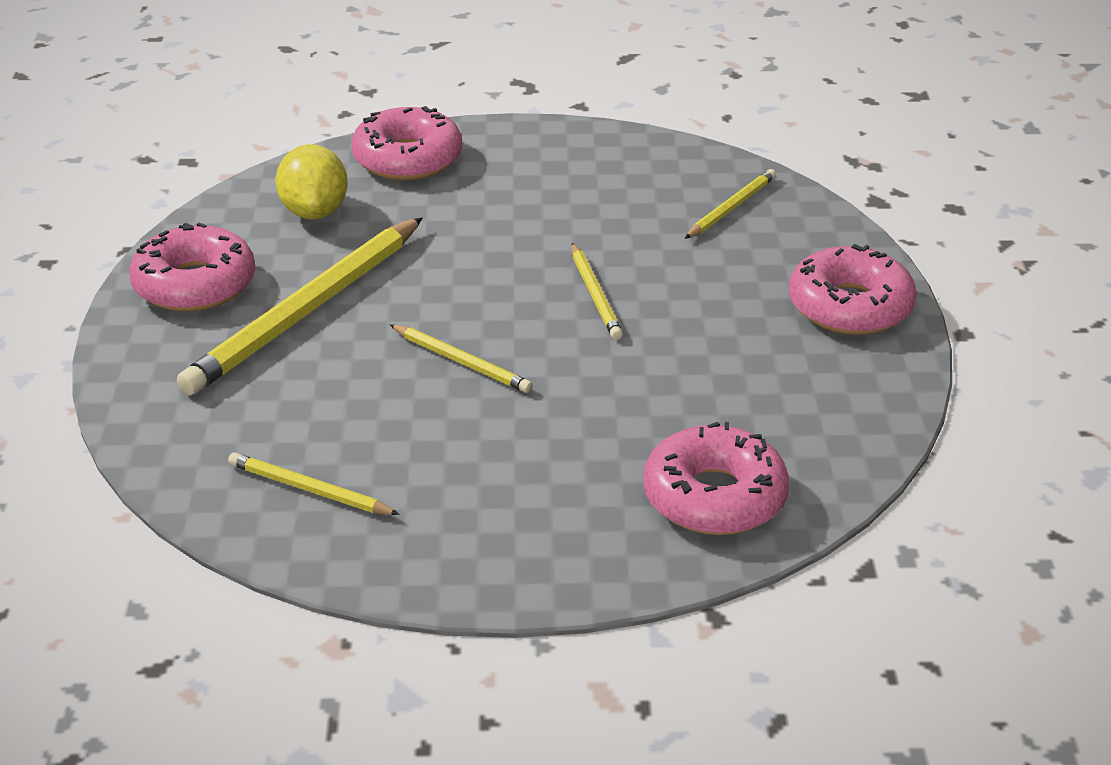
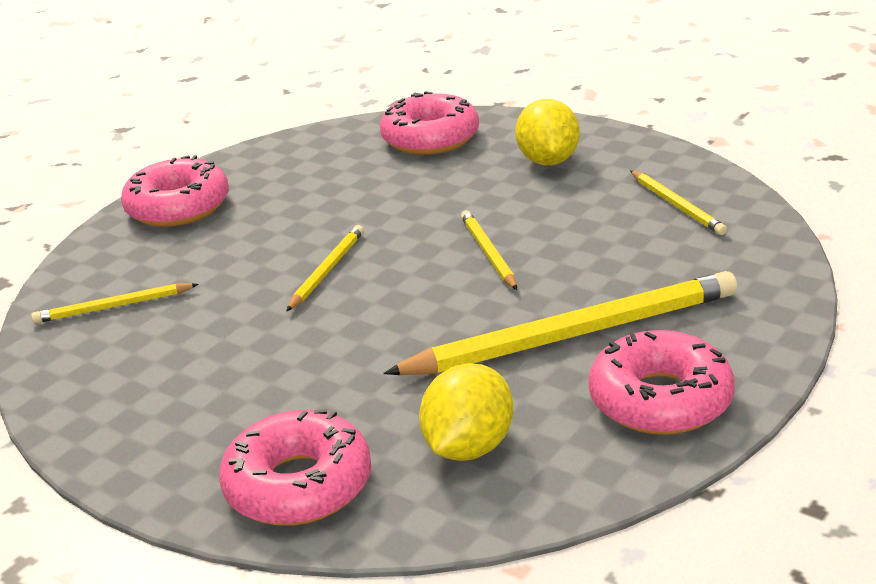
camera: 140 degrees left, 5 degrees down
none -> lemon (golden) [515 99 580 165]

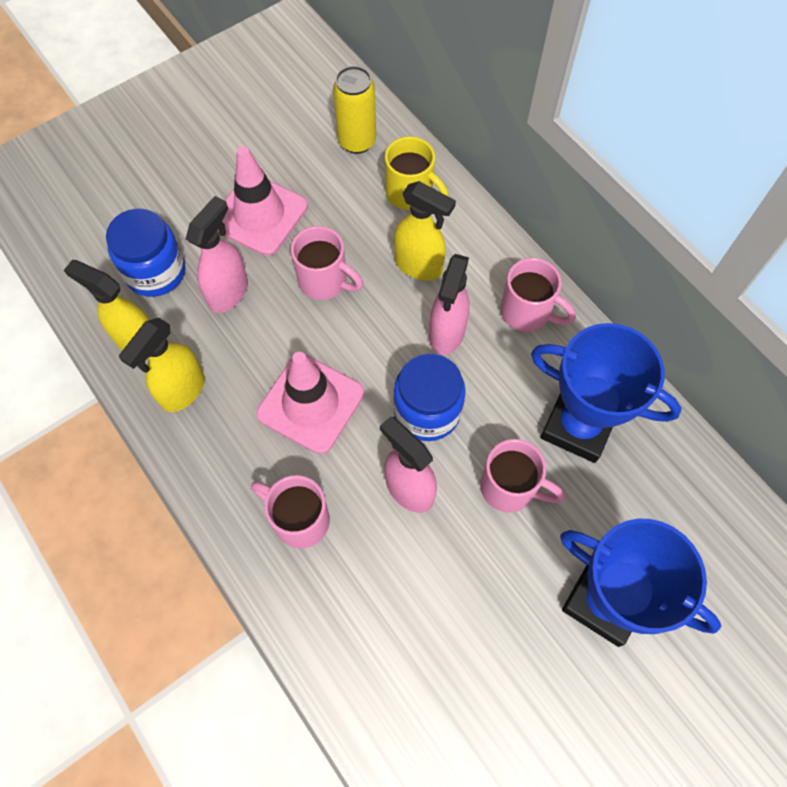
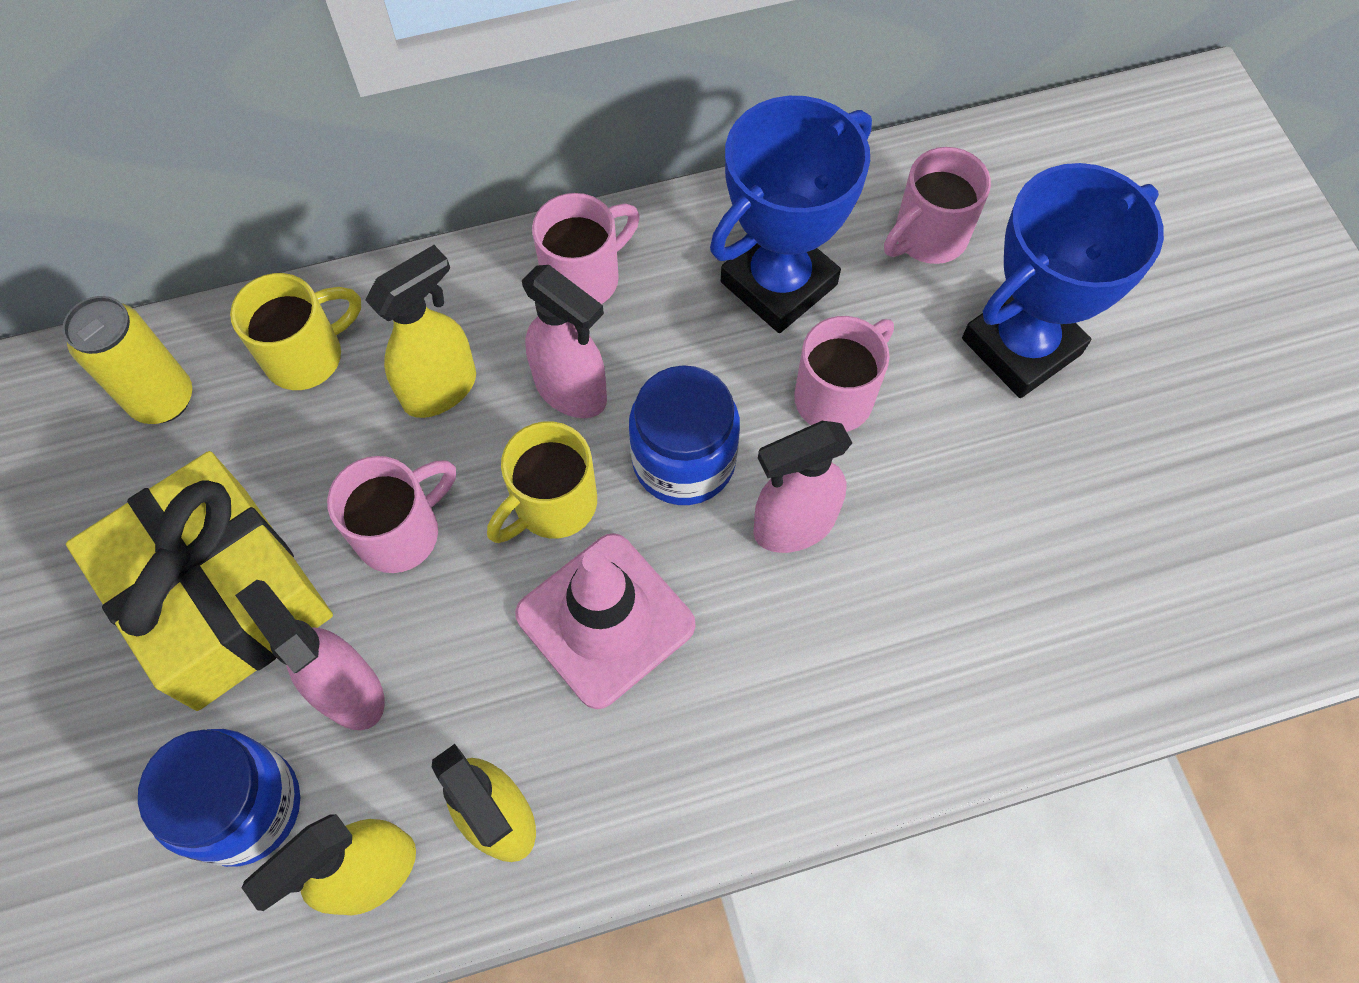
camera: 70 degrees left, 0 degrees up
traffic cone (rose-pink) [218 146 308 256] -> gift (golden) [66 451 333 711]
coffee mug (rose-pink) [251 475 330 548] -> coffee mug (rose-pink) [884 147 991 264], moved
none -> coffee mug (golden) [487 421 597 543]

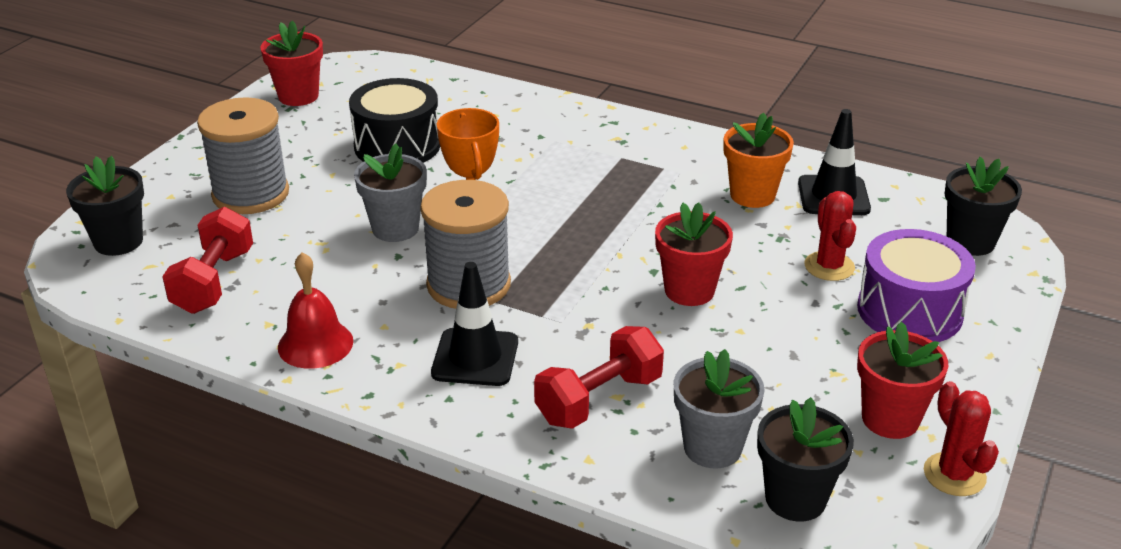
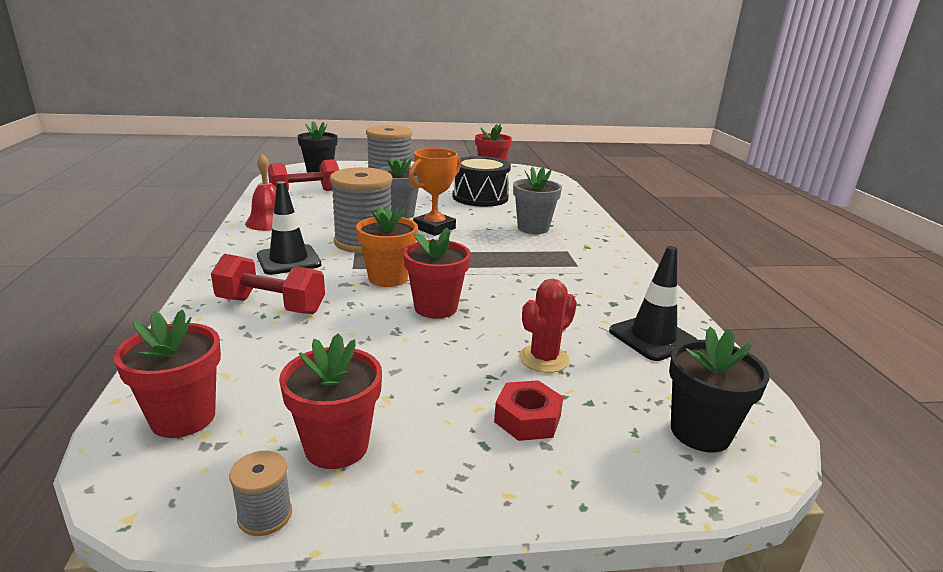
camera: 55 degrees right, 10 degrees down
flower pot (orange-coloured) [724 113 794 208] -> flower pot (orange-coloured) [356 206 418 287], moved
drum (violet) [857 229 976 342] -> hexagon nut (crimson) [494 380 563 441]
flower pot (ash-grey) [674 349 765 469] -> flower pot (ash-grey) [513 167 562 234], moved
prickly plant (crimson) [924 381 999 496] -> bobbin (ash-grey) [229 451 292 536]
flower pot (black) [757 397 854 521] -> flower pot (crimson) [114 309 221 438]

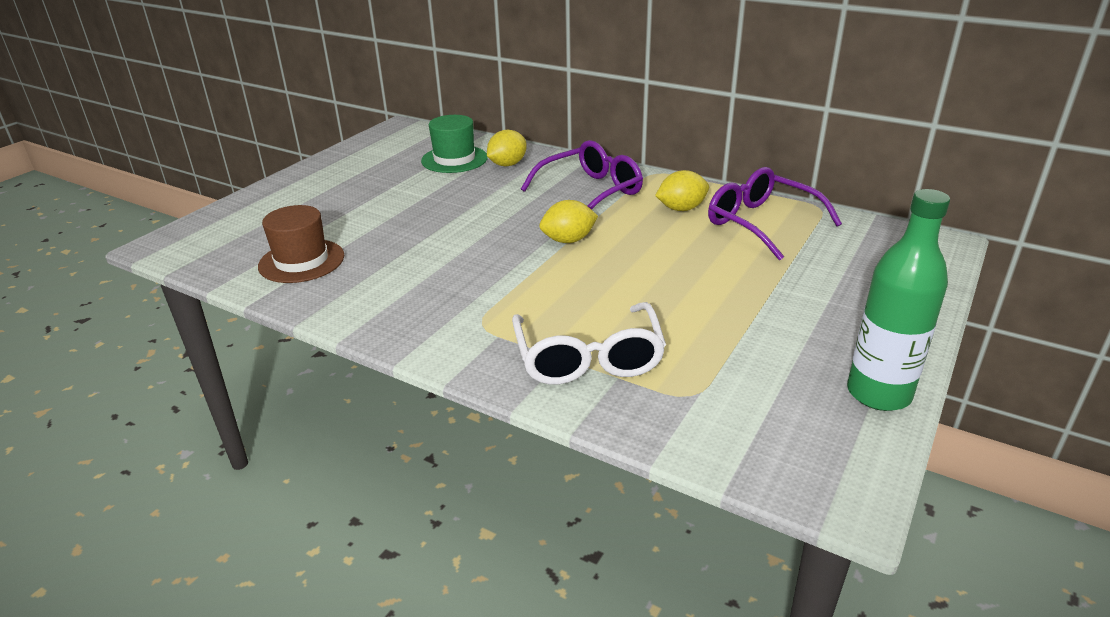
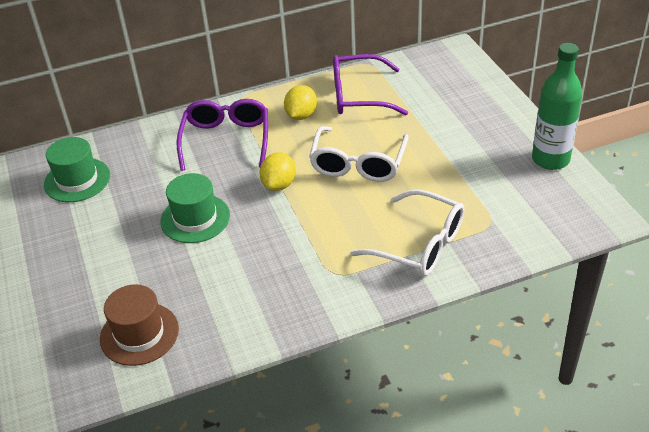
camera: 50 degrees left, 10 degrees up
lemon (golden) [487 130 527 166] -> none
none -> spectacles (snow-white) [309 126 409 182]
none -> hat (emerald) [160 173 230 243]

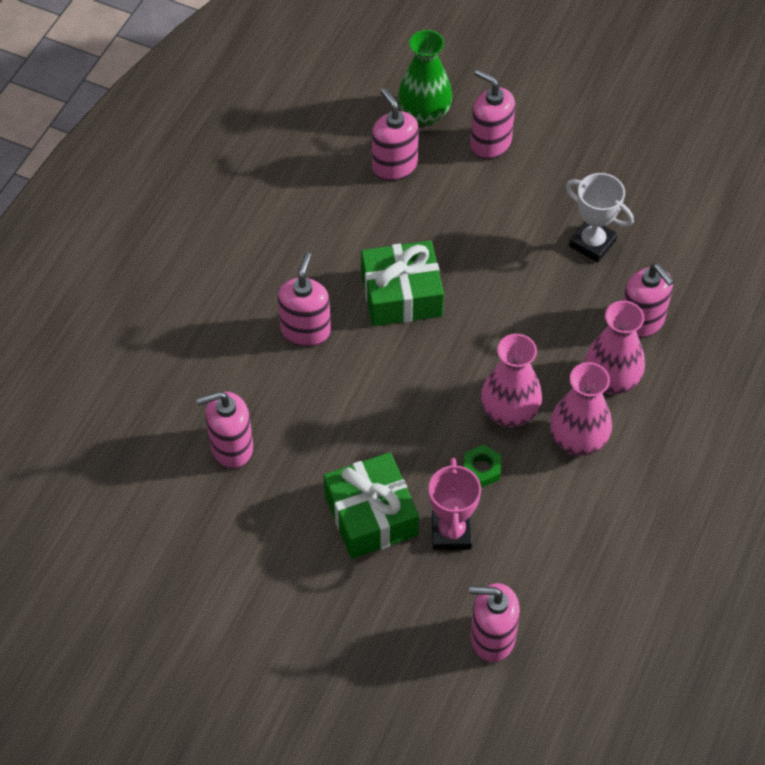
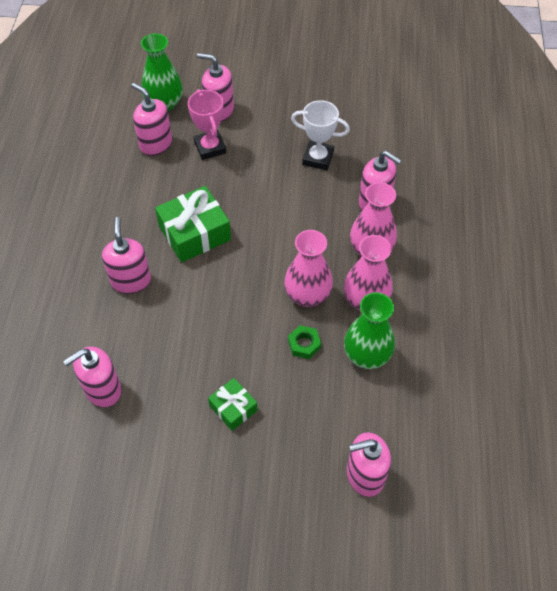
camera: 20 degrees left, 0 degrees up
gift (emerald) [323 452 419 559] -> gift (emerald) [208 378 258 431], x0.57
trophy (rose-pink) [429 458 481 550] -> trophy (rose-pink) [188 89 226 160], moved
none -> tall vase (emerald) [344 292 395 369]

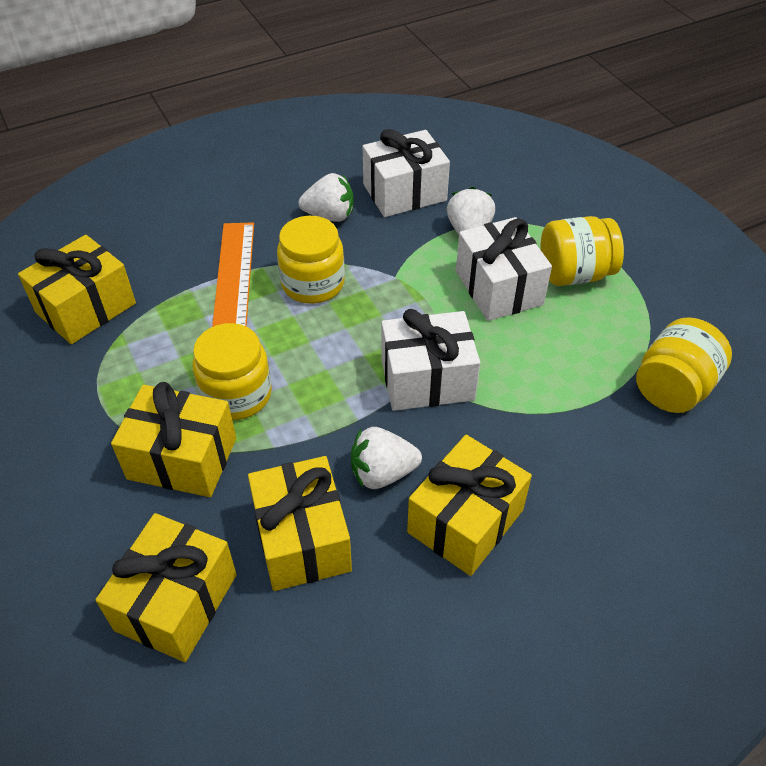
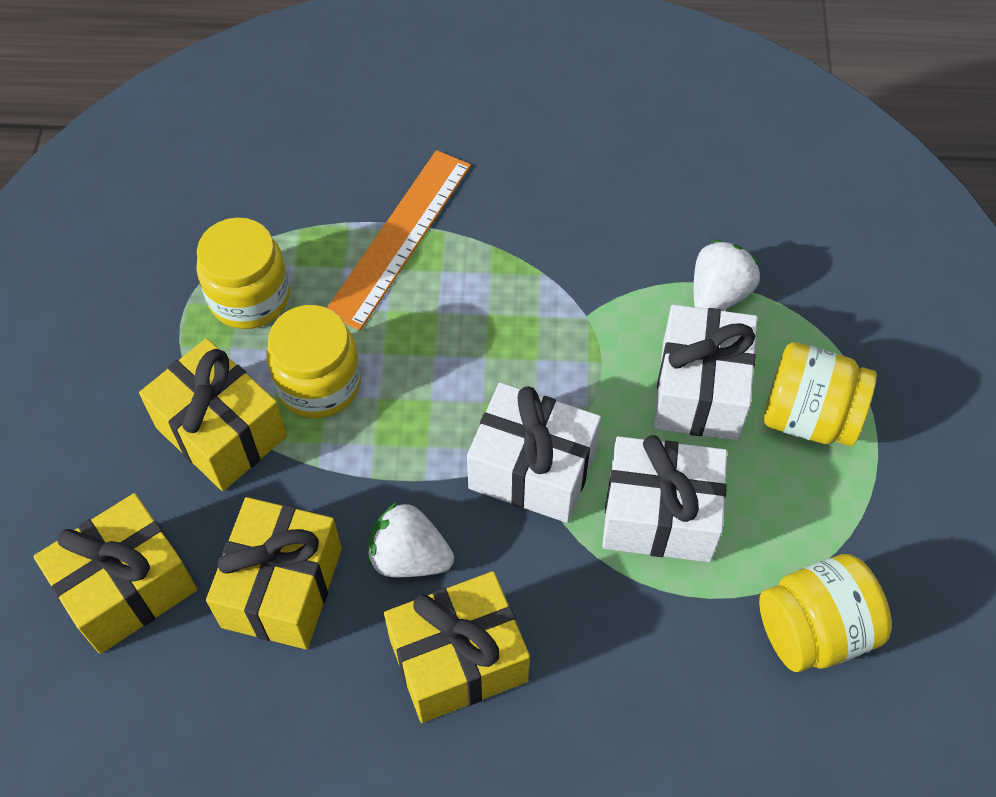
camera: 30 degrees right, 10 degrees up
gift (snow-white) [363 129 450 217] -> gift (snow-white) [602 435 727 562], moved
berry (snow-white) [299 173 354 222] -> none
preserve jar (golden) [277 216 345 304] -> preserve jar (golden) [196 218 290 329], moved
gift (golden) [18 235 136 344] -> none

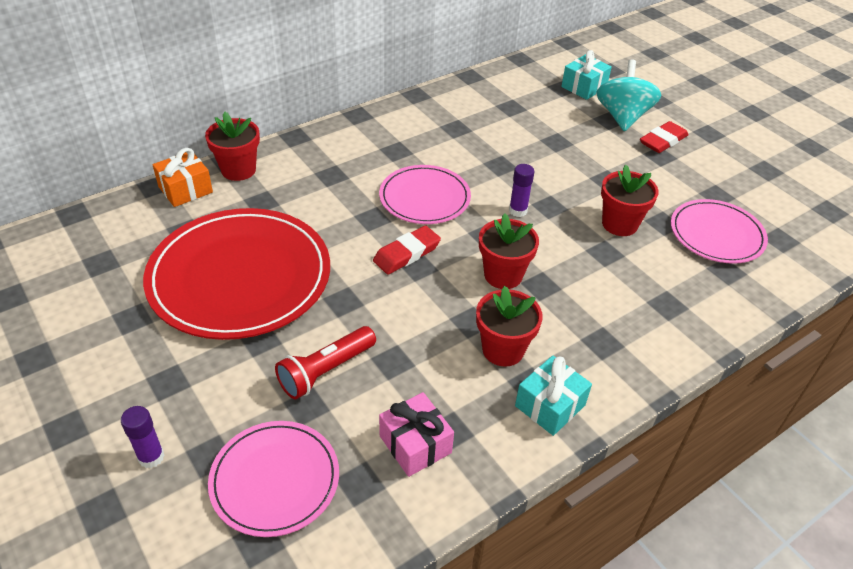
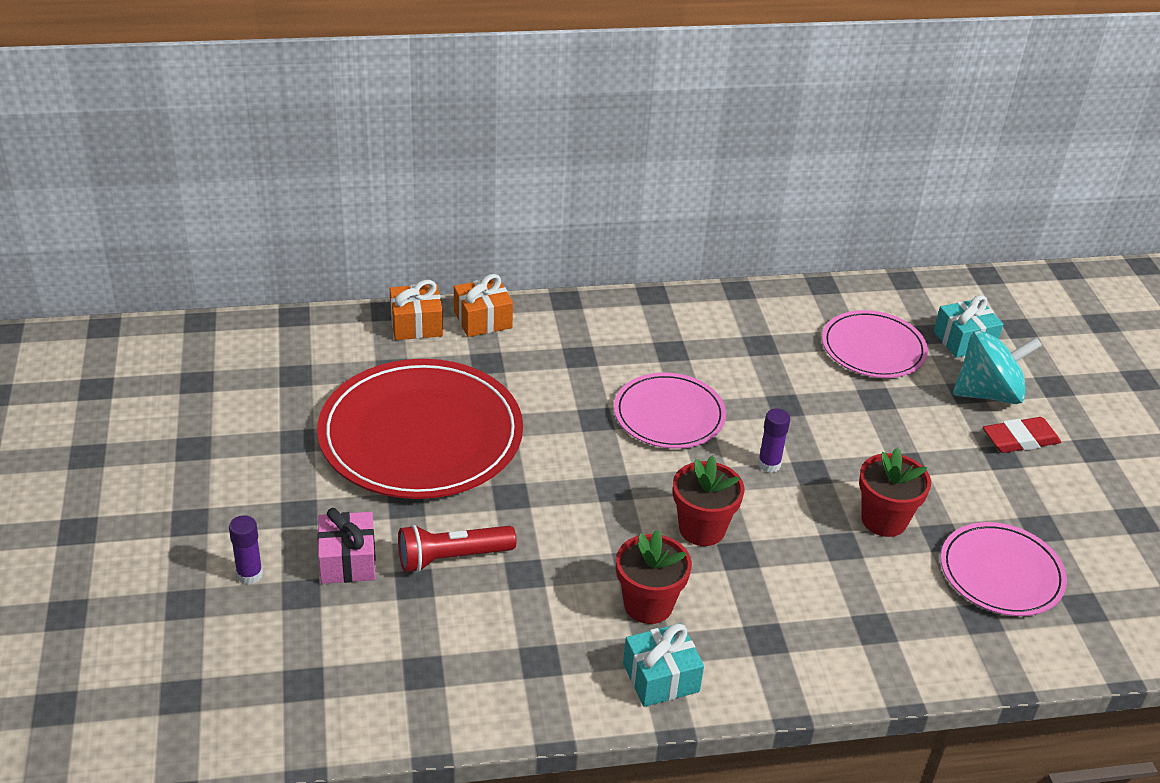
camera: 25 degrees right, 5 degrees down
toy top (turquoise) [596 60 661 131] -> toy top (turquoise) [953 331 1042 404], 45 degrees clockwise
flower pot (crimson) [205 111 260 181] -> gift (orange-coloured) [454 274 513 337]
gum eraser (crimson) [373 225 441 274] -> none
gift (rose-pink) [379 392 454 477] -> gift (rose-pink) [317 508 376 584], moved
flat dish (rose-pink) [208 421 339 537] -> flat dish (rose-pink) [822 310 928 378], moved

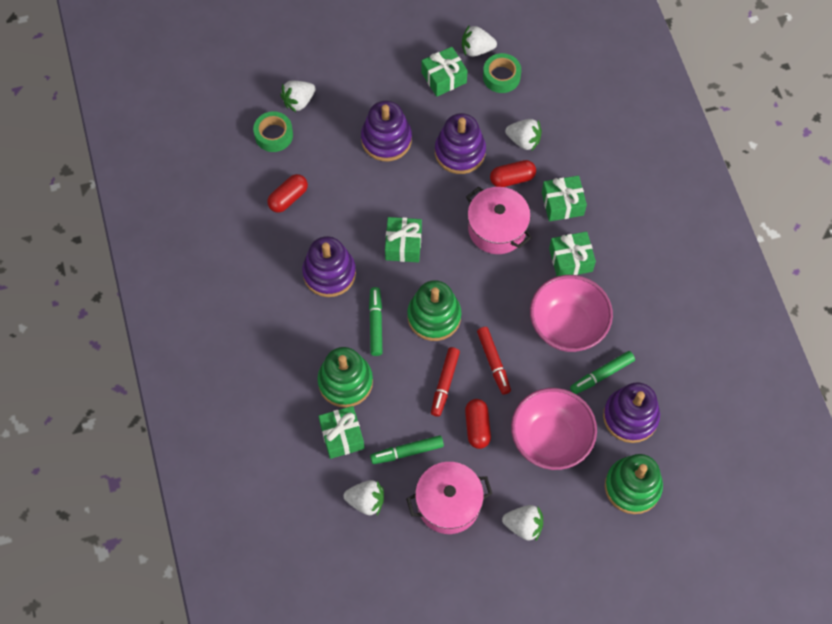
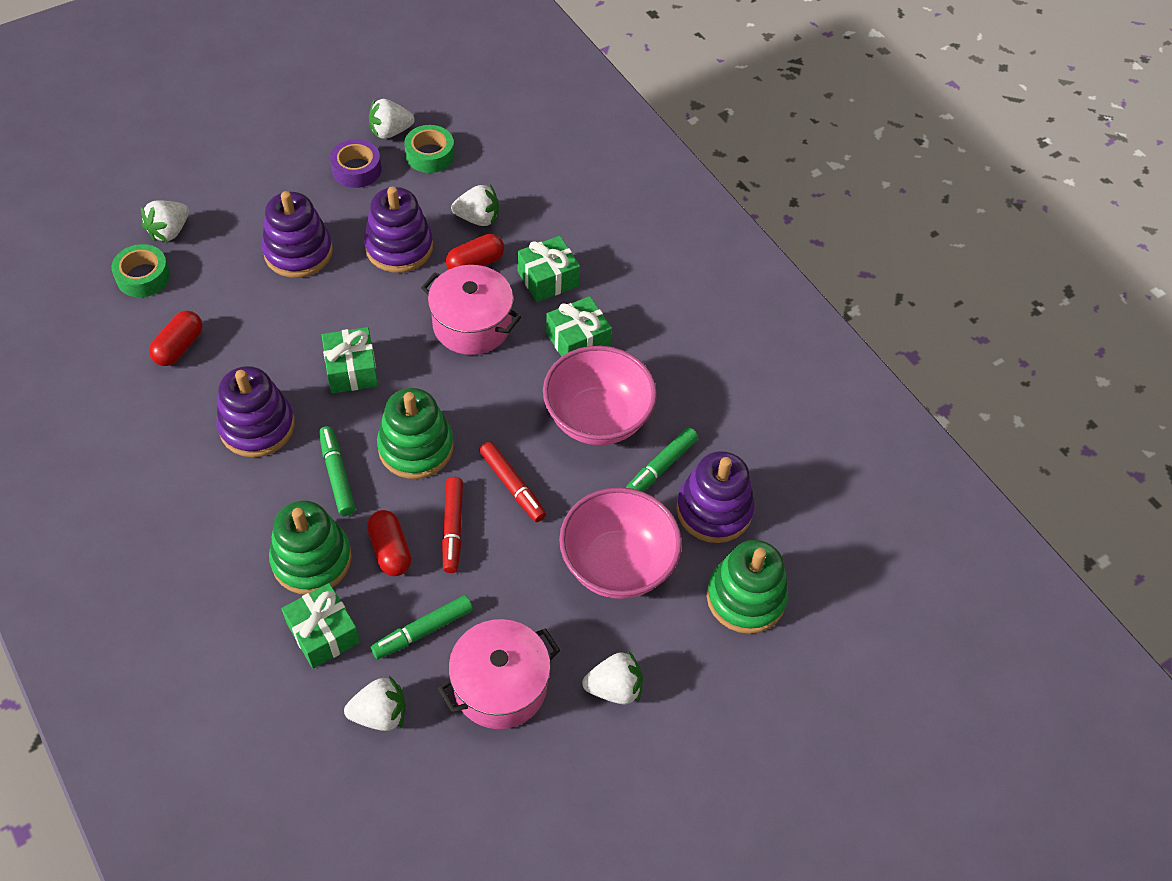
camera: 20 degrees left, 10 degrees down
gift (emerald) [422 47 468 97] -> sticky tape (violet) [330 139 382 188]
pill (crimson) [465 399 491 449] -> pill (crimson) [367 510 412 576], moved

